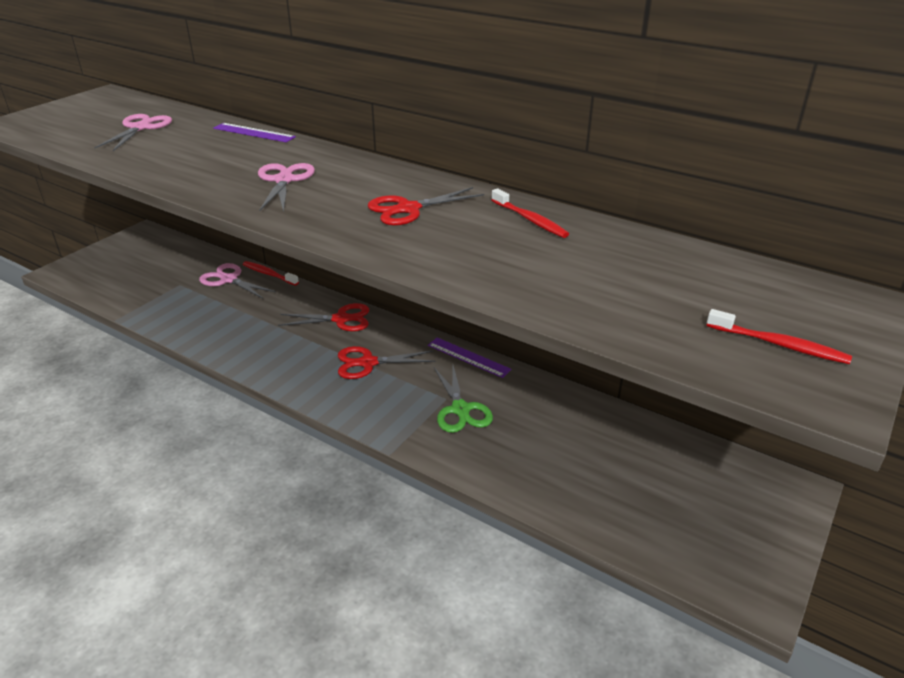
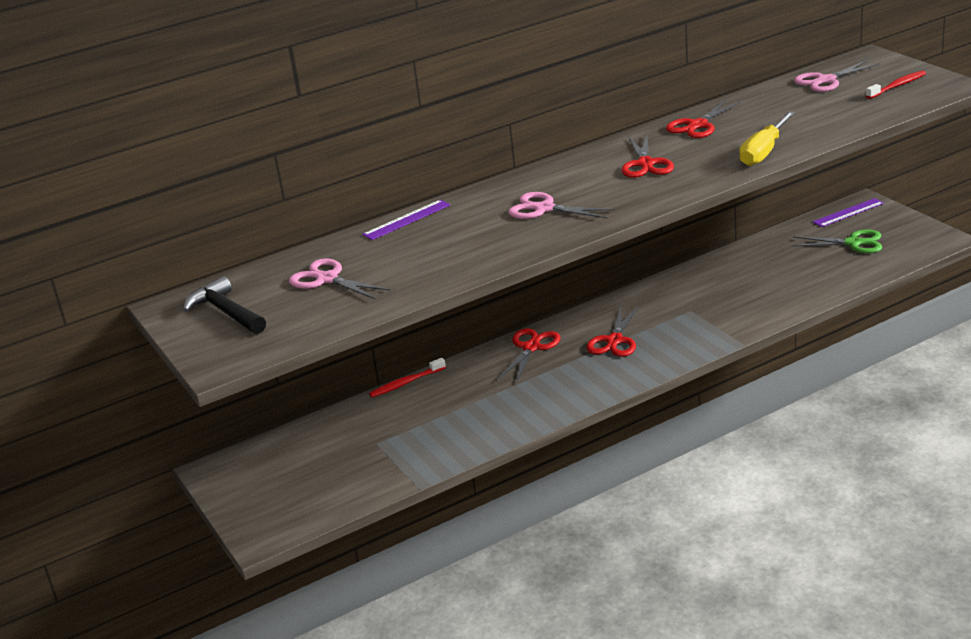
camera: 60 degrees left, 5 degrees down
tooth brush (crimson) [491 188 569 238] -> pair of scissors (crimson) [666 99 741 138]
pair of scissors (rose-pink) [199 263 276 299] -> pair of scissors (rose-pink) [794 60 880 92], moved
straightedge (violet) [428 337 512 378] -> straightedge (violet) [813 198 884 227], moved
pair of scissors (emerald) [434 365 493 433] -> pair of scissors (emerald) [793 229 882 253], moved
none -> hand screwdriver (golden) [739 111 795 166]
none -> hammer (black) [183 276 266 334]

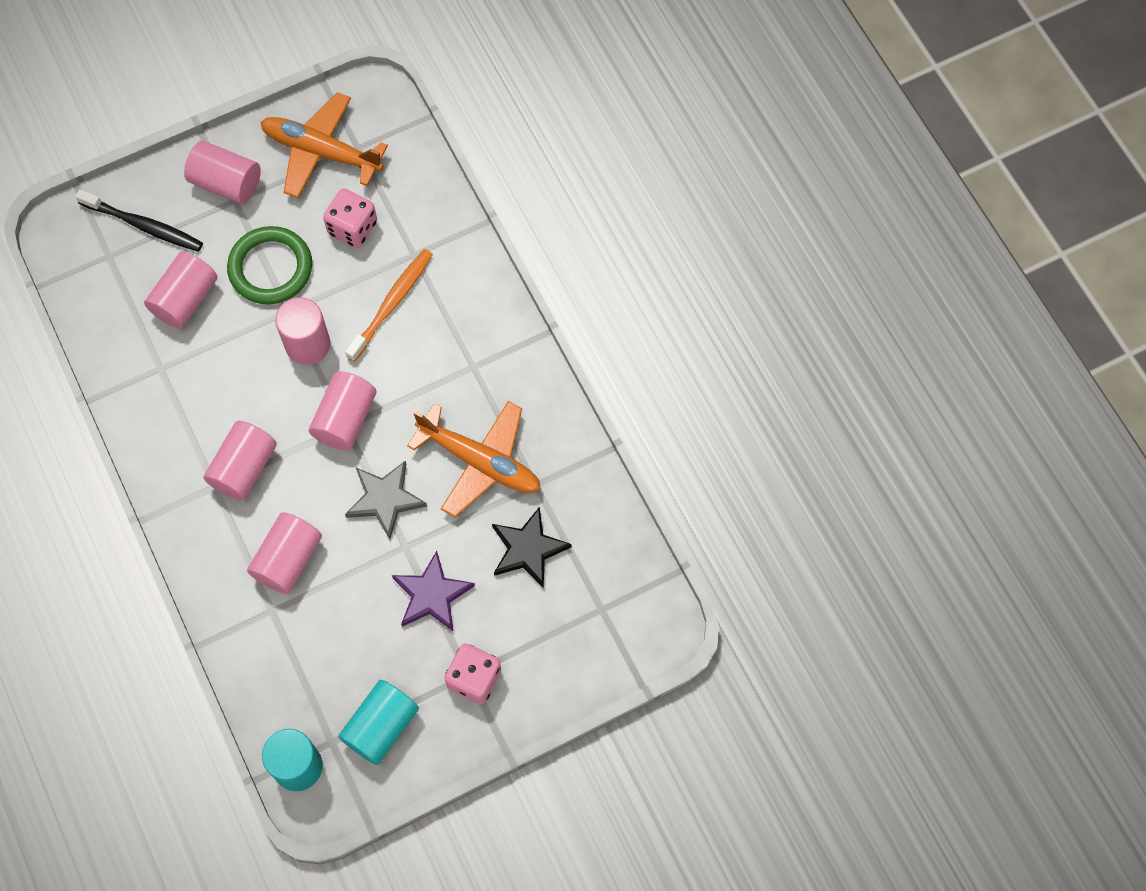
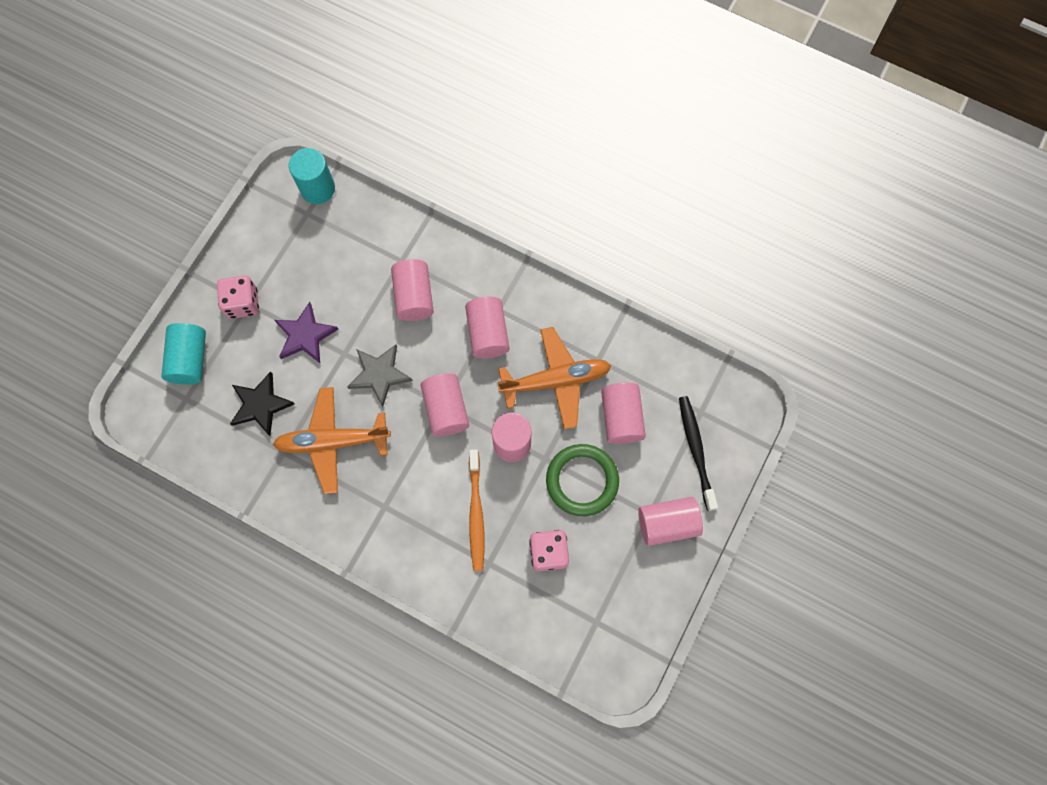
camera: 145 degrees right, 5 degrees up
toy plane (orange-coloured) [260 92 388 198] -> toy plane (orange-coloured) [498 327 611 429], moved
tooth brush (black) [75 189 203 252] -> tooth brush (black) [679 396 718 511], 90 degrees clockwise
solid cylinder (turquoise) [338 680 419 765] -> solid cylinder (turquoise) [161 323 206 385], moved

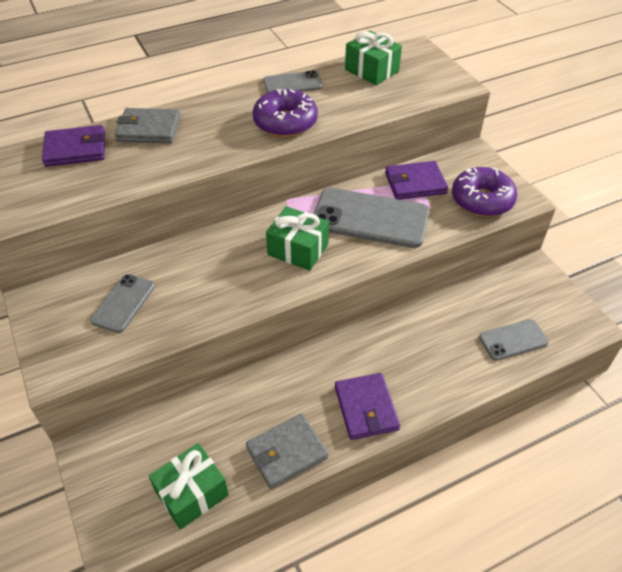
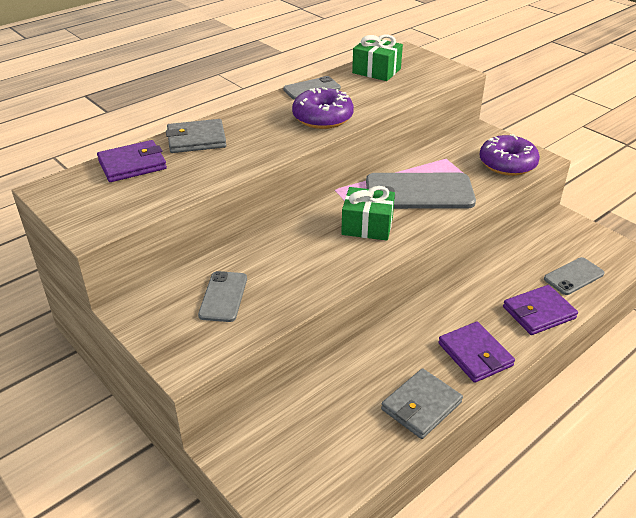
camera: 15 degrees left, 10 degrees down
billfold (violet) [385 161 448 200] -> billfold (violet) [503 285 578 335], moved
gift (emerald) [149 443 229 530] -> none

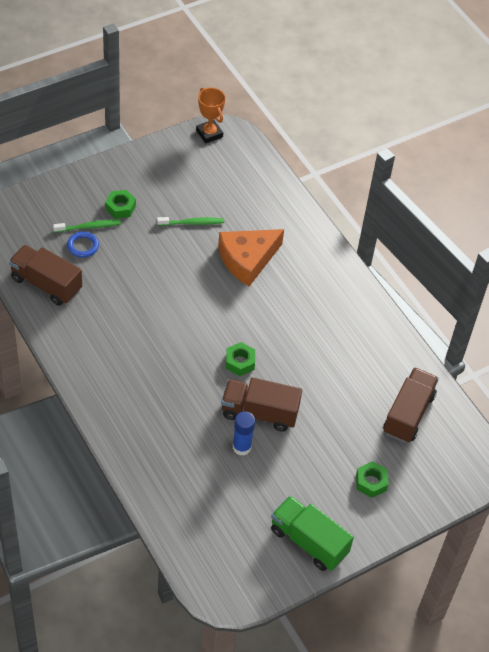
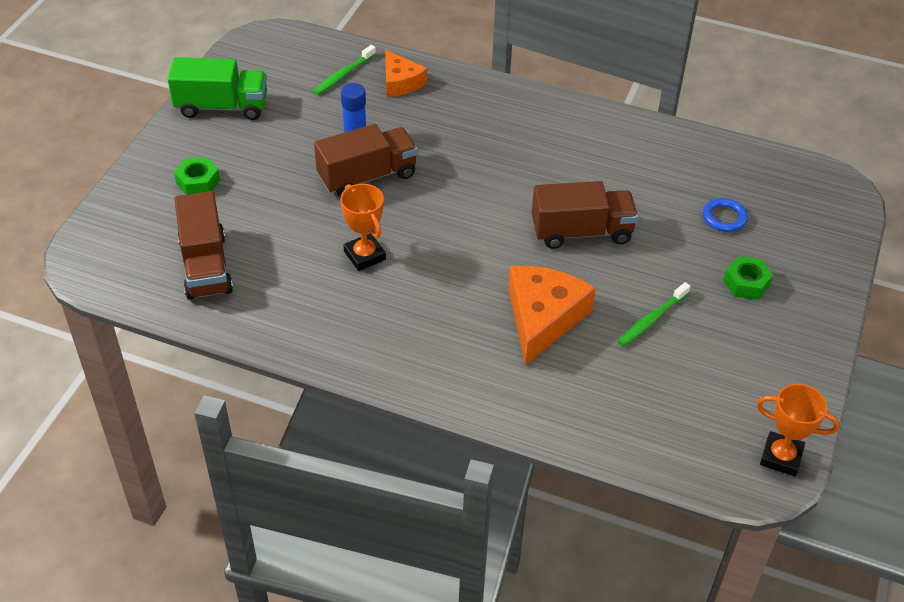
camera: 145 degrees right, 5 degrees down
tooth brush (emerald) [53 220 121 233] -> tooth brush (emerald) [313 45 376 95], moved
lorry (russet) [9 245 82 306] -> lorry (russet) [532 181 638 249], moved
hexagon nut (emerald) [226 342 255 376] -> none
none -> cheese wedge (orange-coloured) [385 50 427 97]
none -> trophy (orange-coloured) [340 184 386 271]

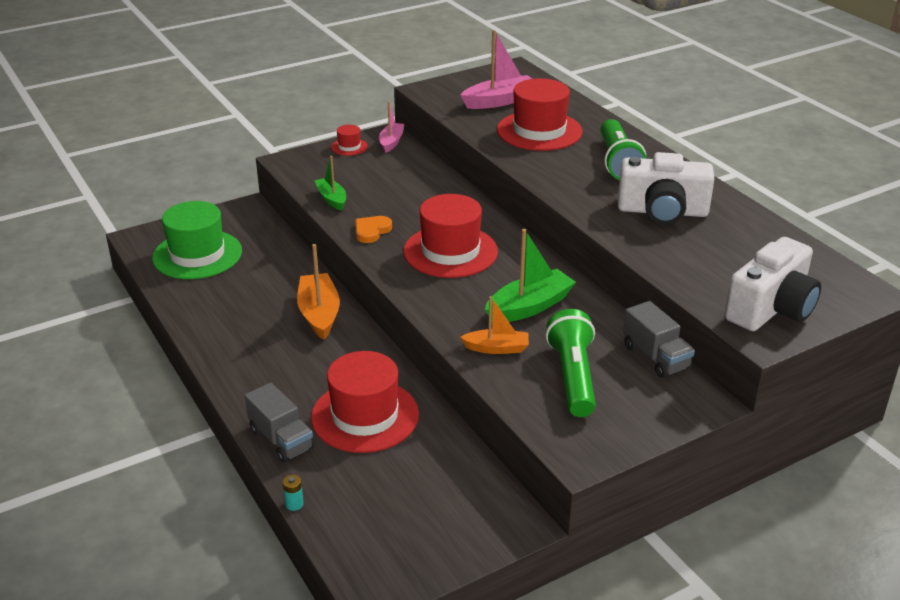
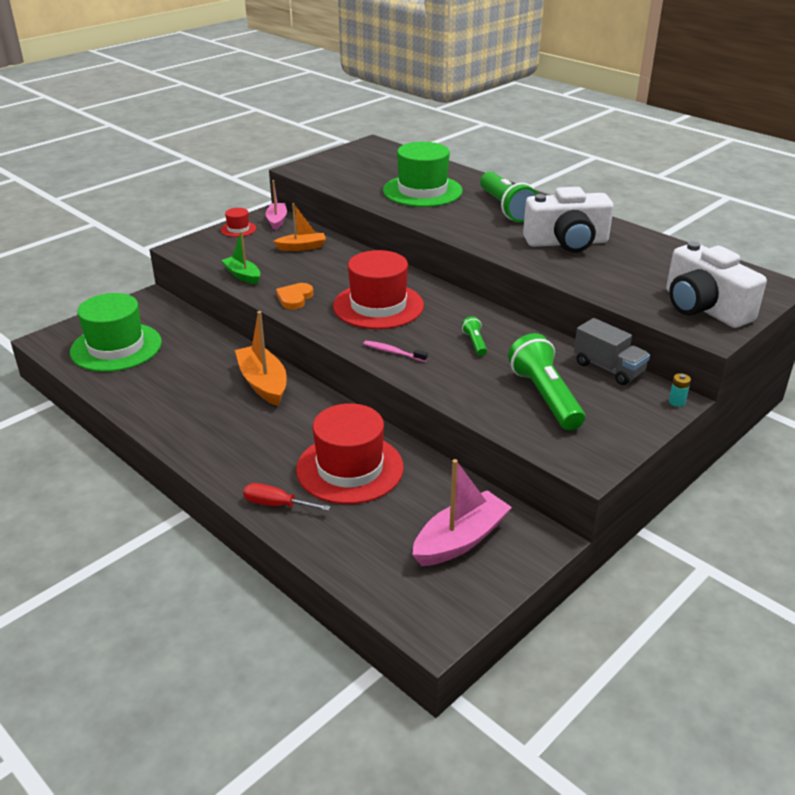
camera: 15 degrees left, 0 degrees up
toy boat (rose-pink) [460 30 532 109] -> toy boat (rose-pink) [412 459 512 566], moved
hat (crimson) [497 78 582 151] -> hat (emerald) [383 142 463 207]
toy boat (emerald) [485 229 576 322] -> flashlight (emerald) [462 316 487 356]
photo camera (snow-white) [724 237 821 331] -> photo camera (snow-white) [666 241 767 328], 120 degrees clockwise
toy boat (orange-coloured) [460 296 529 354] -> toy boat (orange-coloured) [273 203 326 251], moved
lorry (ash-grey) [245 383 314 463] -> hand screwdriver (crimson) [243 483 331 511]
AA battery (turquoise) [283 475 304 511] -> AA battery (turquoise) [669 373 691 407], moved
none -> tooth brush (rose-pink) [363 341 428 362]

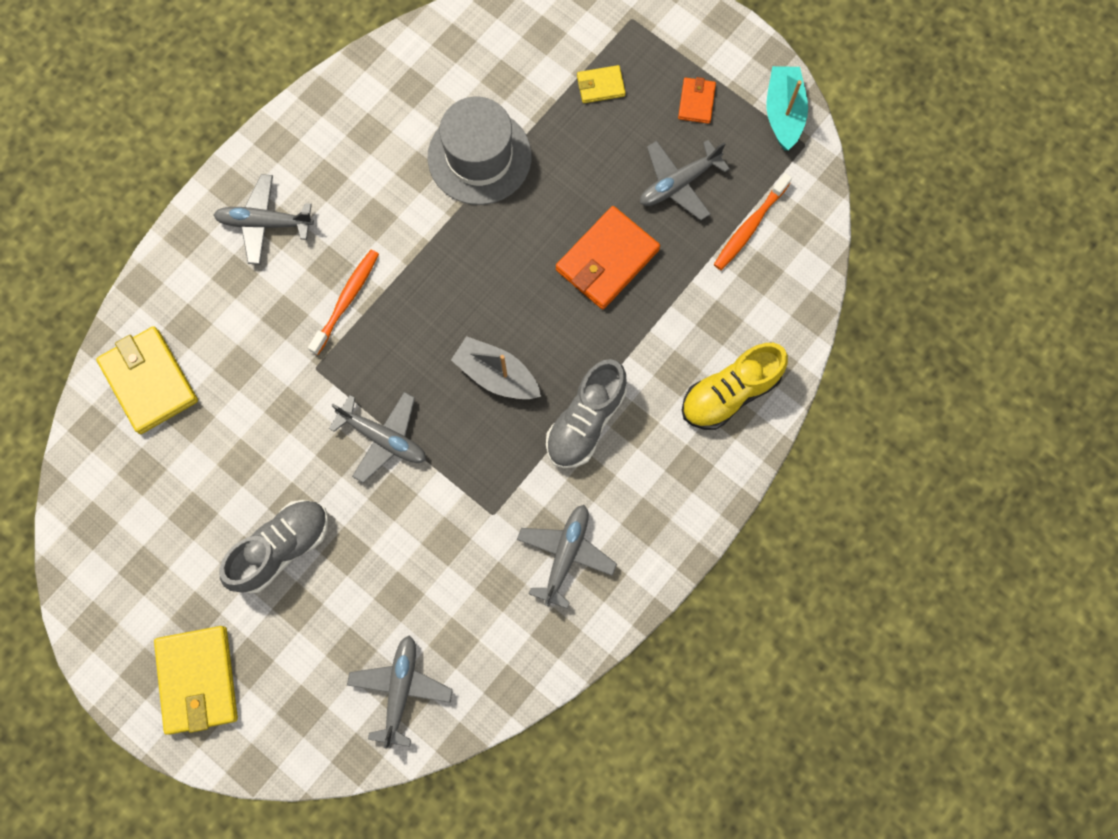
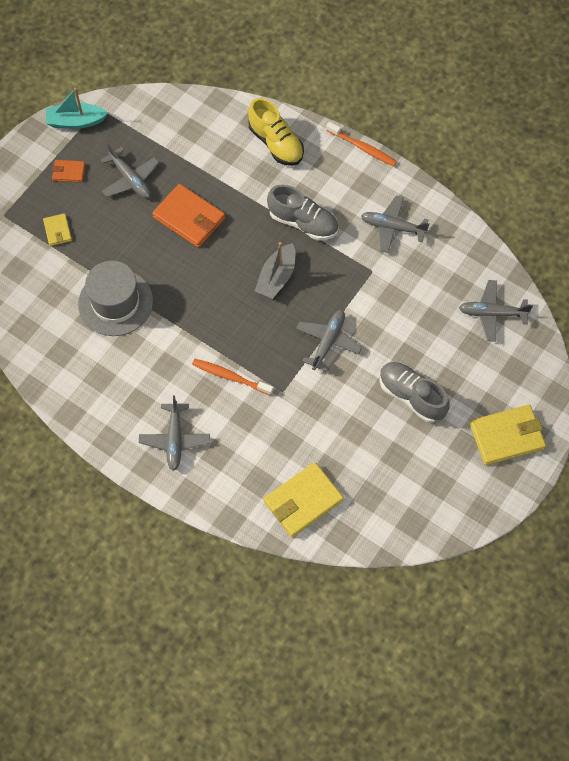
camera: 95 degrees left, 10 degrees down
tooth brush (orange-coloured) [714 173 792 270] -> tooth brush (orange-coloured) [326 122 397 166], moved

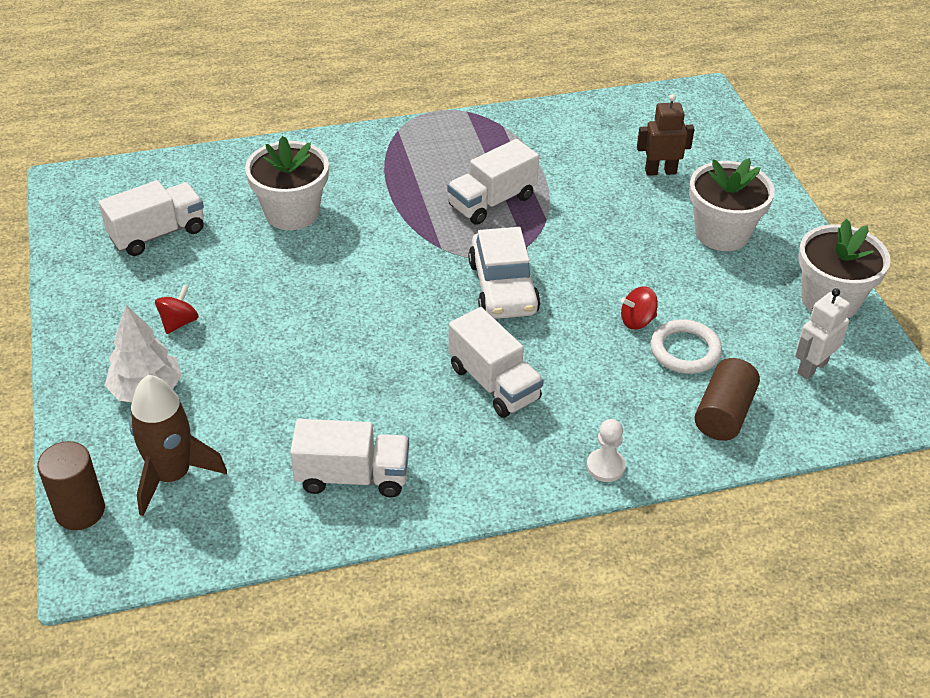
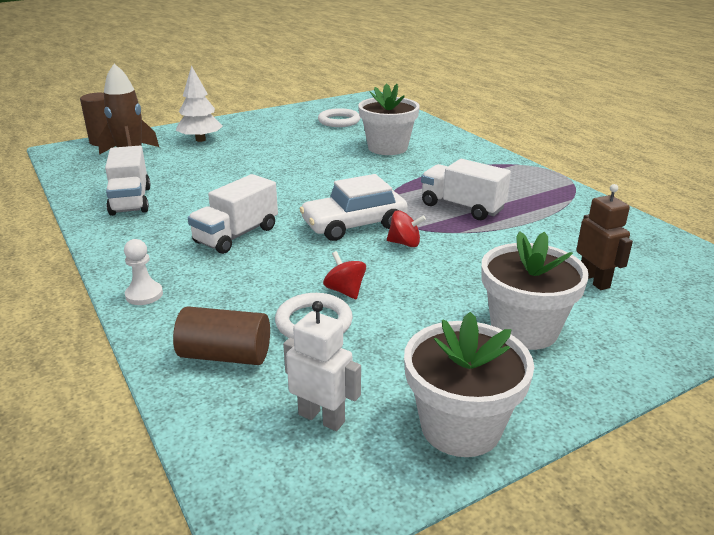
camera: 75 degrees right, 15 degrees down
lorry (snow-white) [99 180 204 256] -> ring (snow-white) [318 108 360 127]
toy top (crimson) [155 285 199 334] -> toy top (crimson) [387 210 426 247], moved

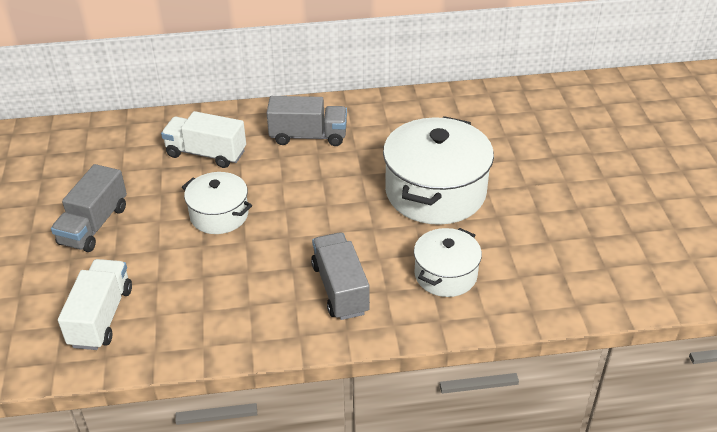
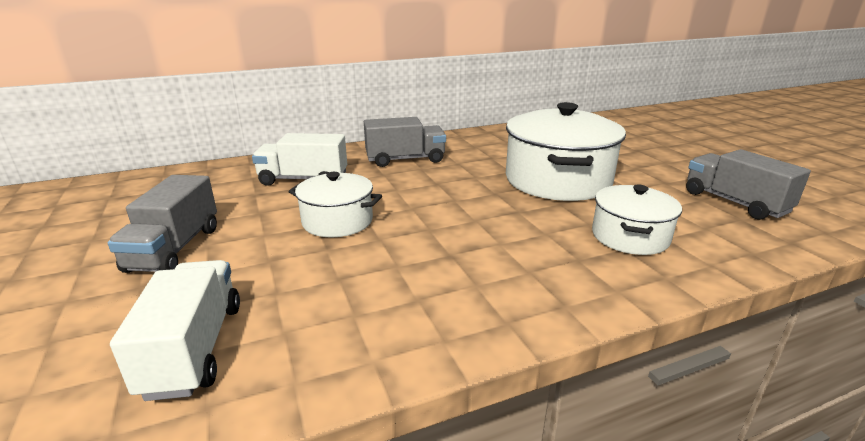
camera: 15 degrees left, 15 degrees down
lorry (ash-grey) [311 232 370 320] -> lorry (ash-grey) [686 149 811 220], moved

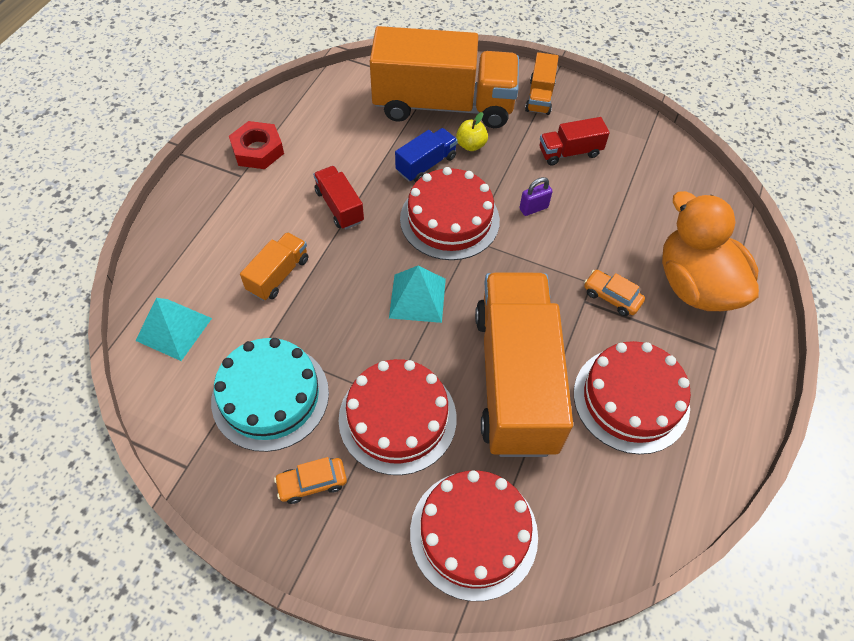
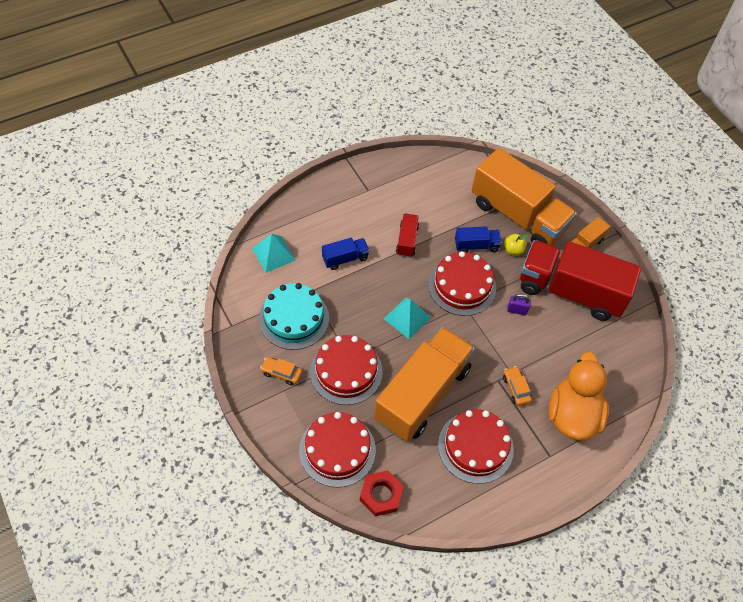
camera: 35 degrees right, 0 degrees up
lorry (crimson) [539 117 610 166] -> lorry (crimson) [520 240 641 321], x2.31
hexagon nut (crimson) [229 121 284 169] -> hexagon nut (crimson) [360 470 404 516], moved
lorry (orange-coloured) [240 232 308 301] -> lorry (cobalt) [322 238 370 270]

